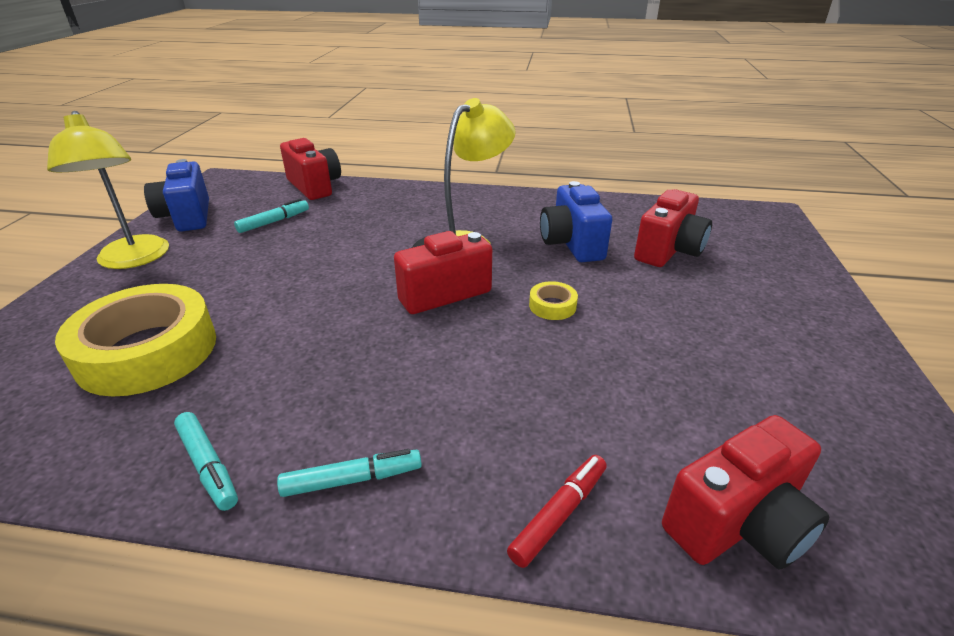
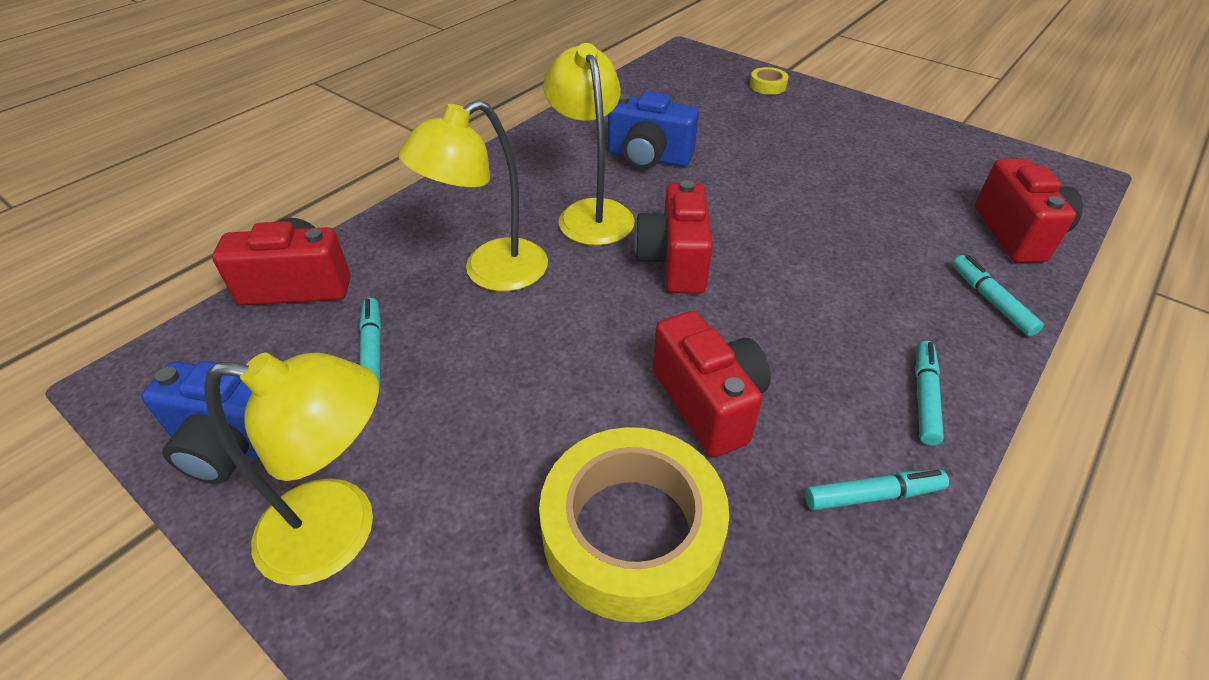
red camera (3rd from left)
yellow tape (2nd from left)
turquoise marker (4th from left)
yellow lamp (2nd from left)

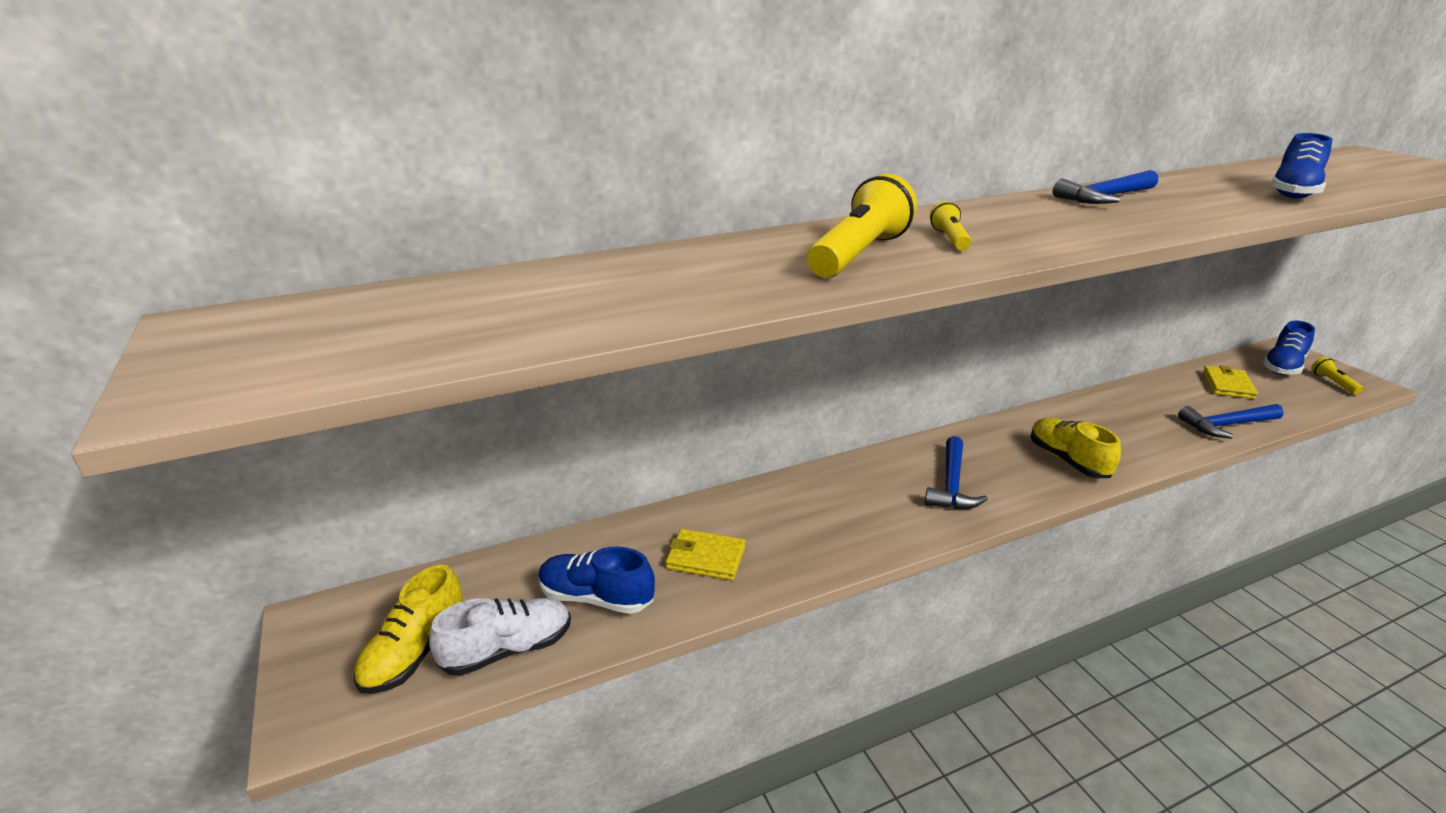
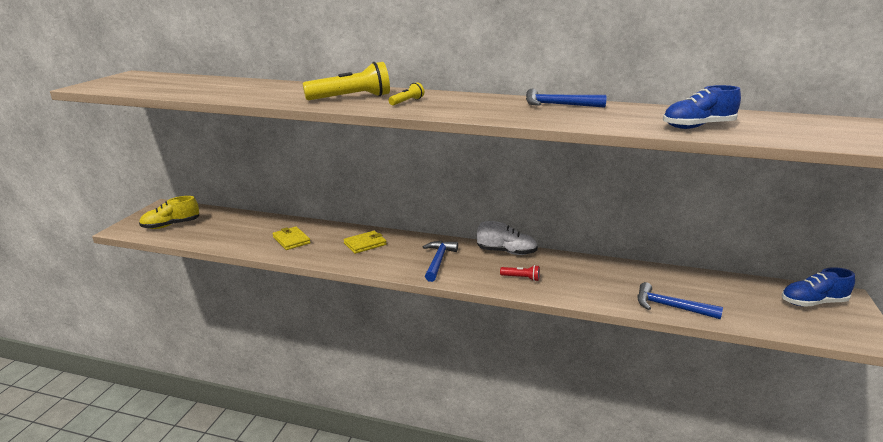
yellow flashlight (3rd from left in the first image)
yellow wallet (2nd from left)
red flashlight
blue hammer (1st from left)
blue shoe (1st from left in the first image)
white shoe

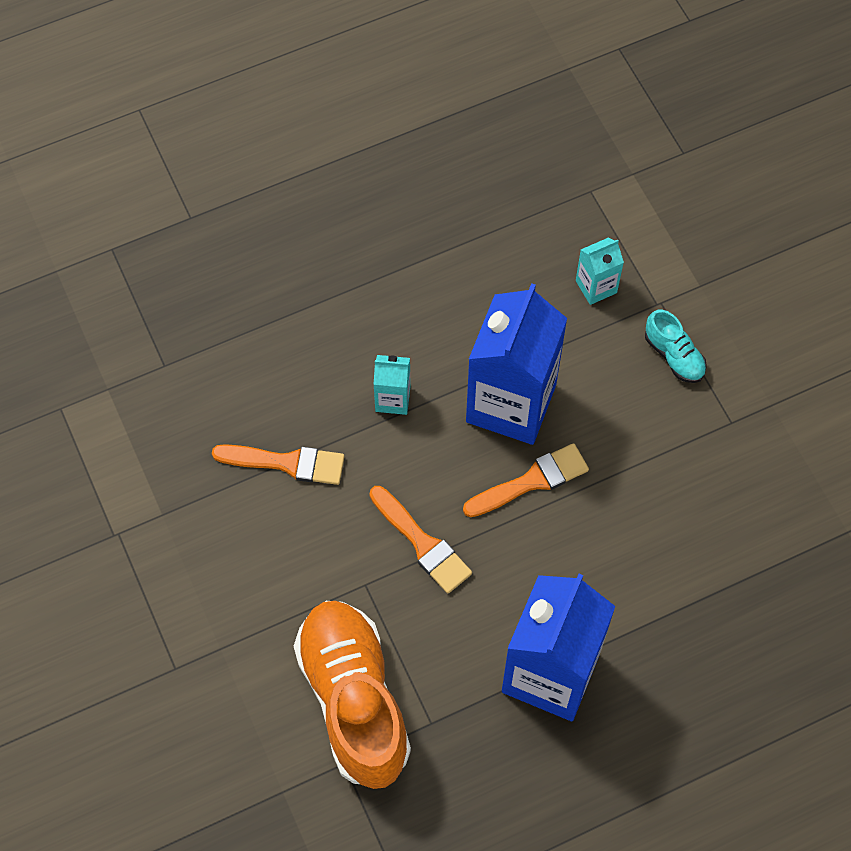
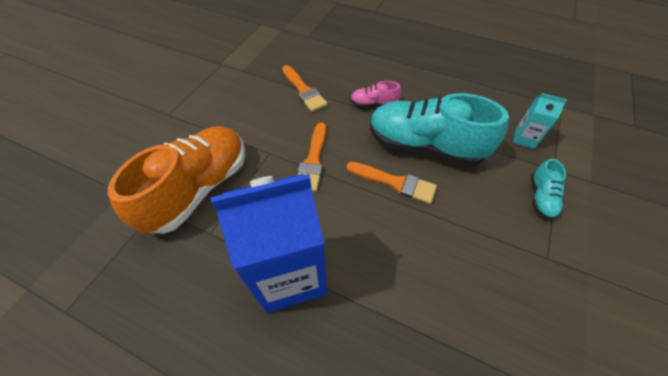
turquoise shoe (1st from left)
pink shoe

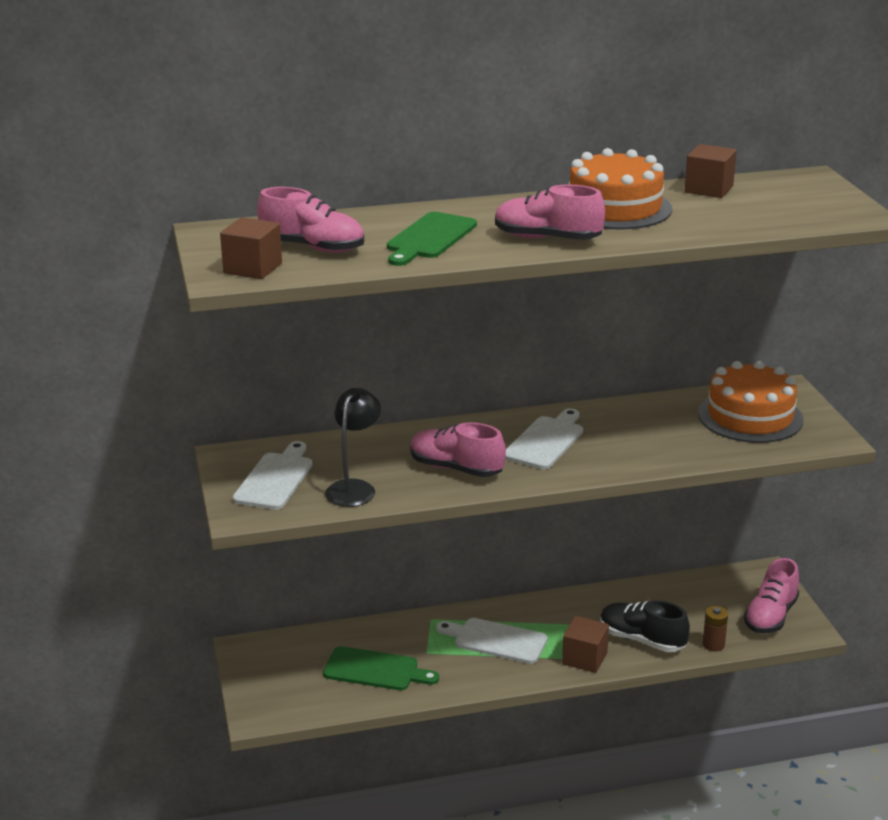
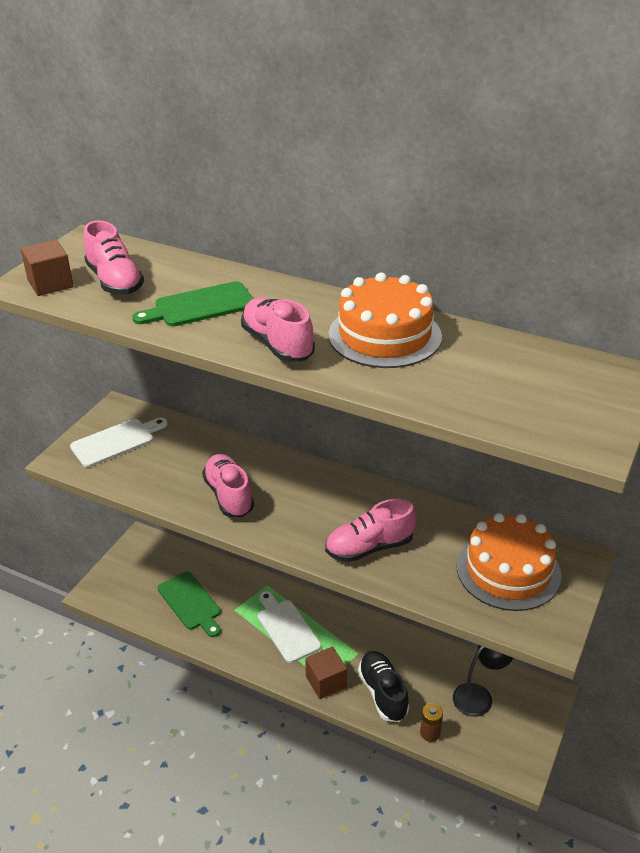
brown cube (3rd from left in the first image)
black lamp
white cutting board (3rd from left in the first image)
pink shoe (4th from left)

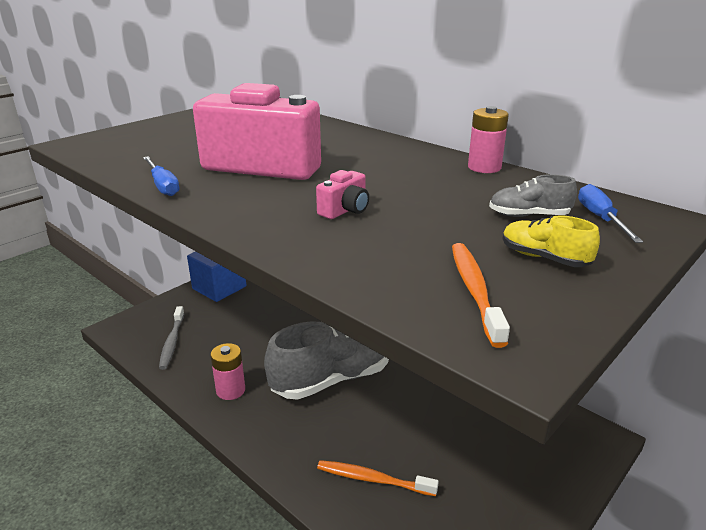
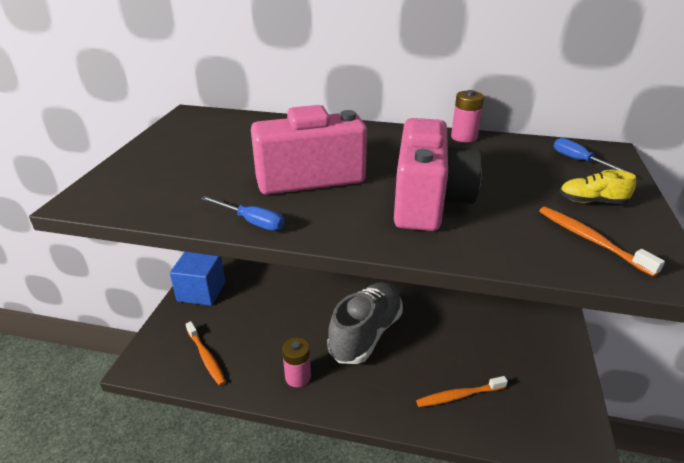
pink camera (2nd from left)
grey shoe (2nd from left in the first image)
orange toothbrush (1st from left)

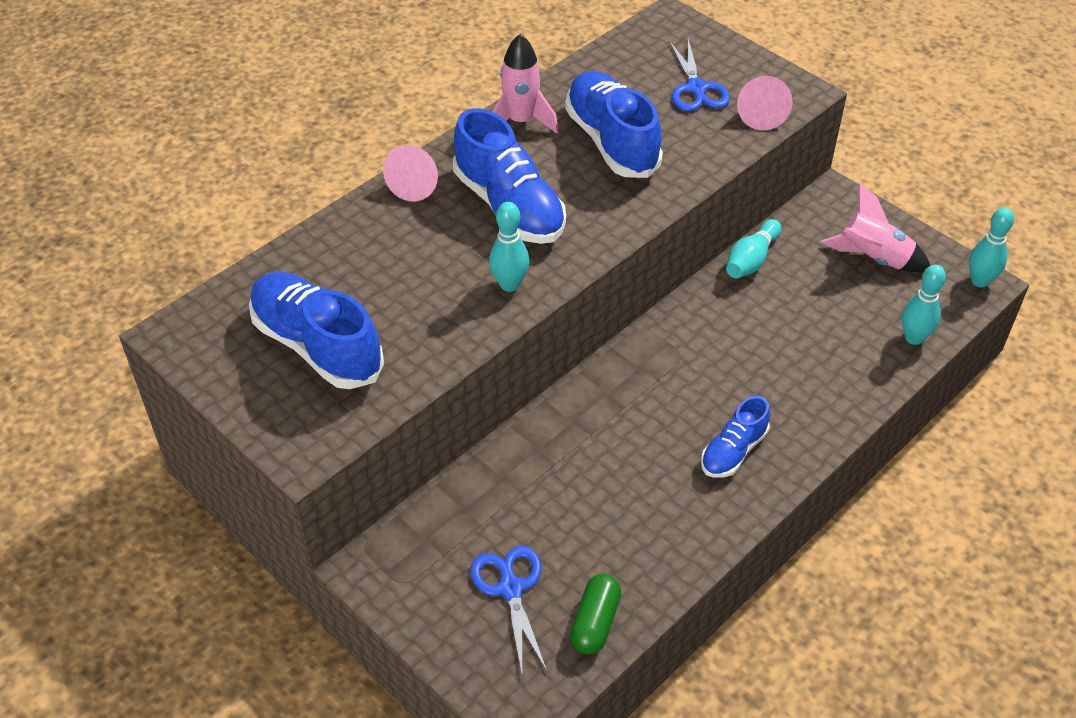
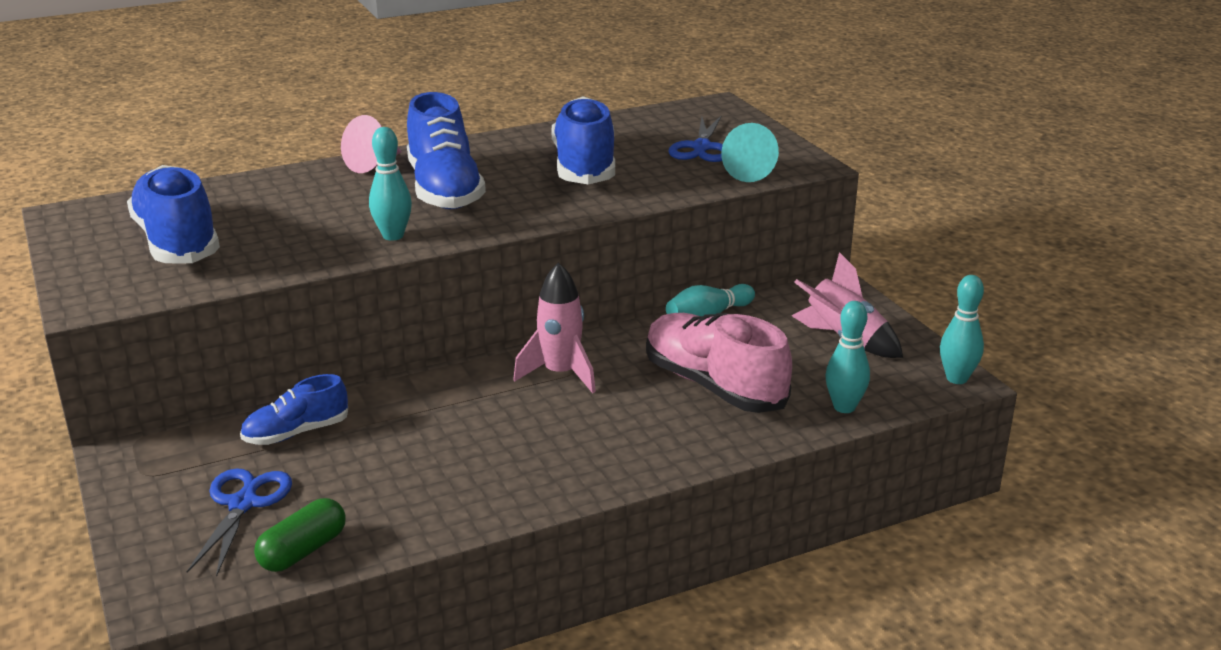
pink rocket (1st from left)
turquoise cone
blue shoe (2nd from left)
pink shoe

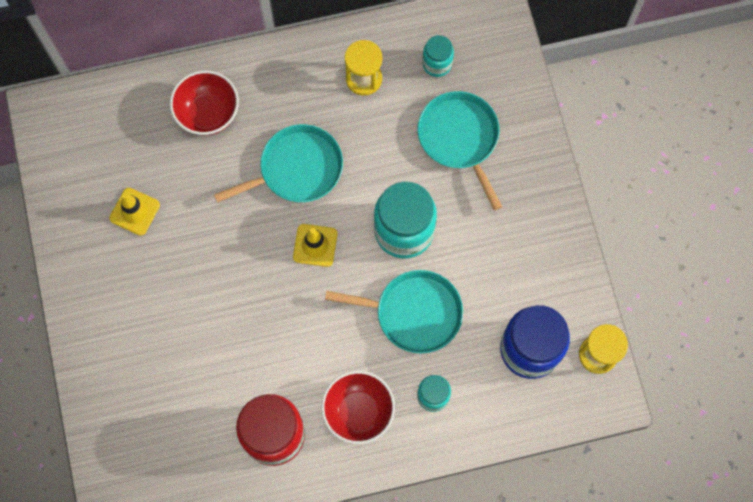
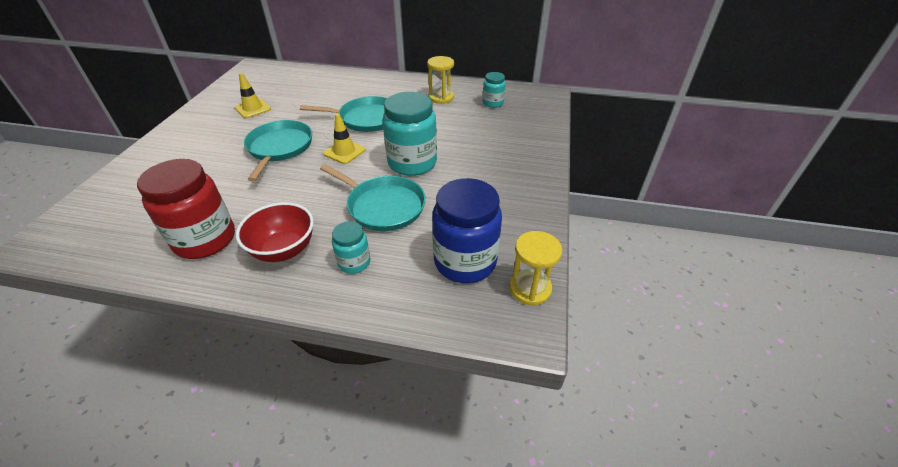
red bowl (1st from left in the first image)
turquoise pan (1st from left)

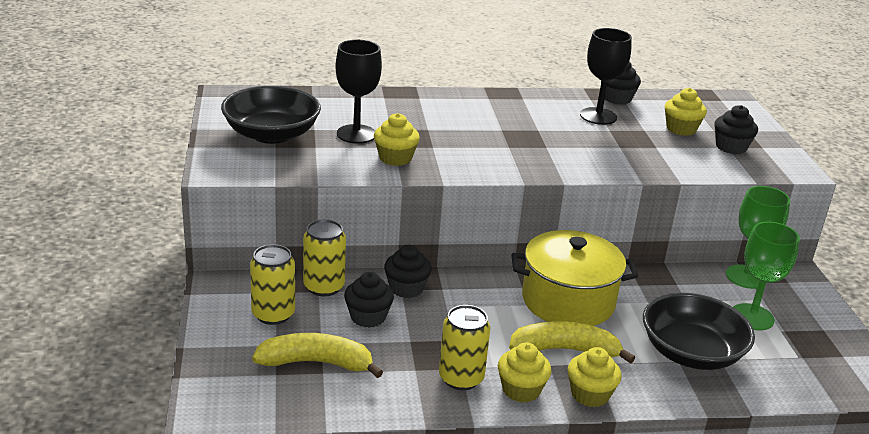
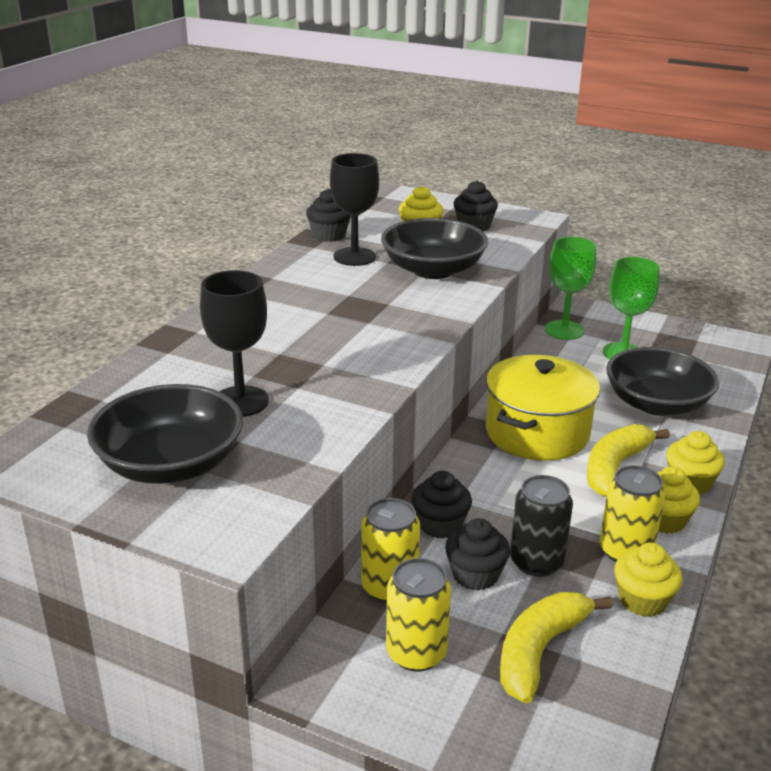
yellow cupcake (2nd from left)
black bowl (2nd from left)
black can

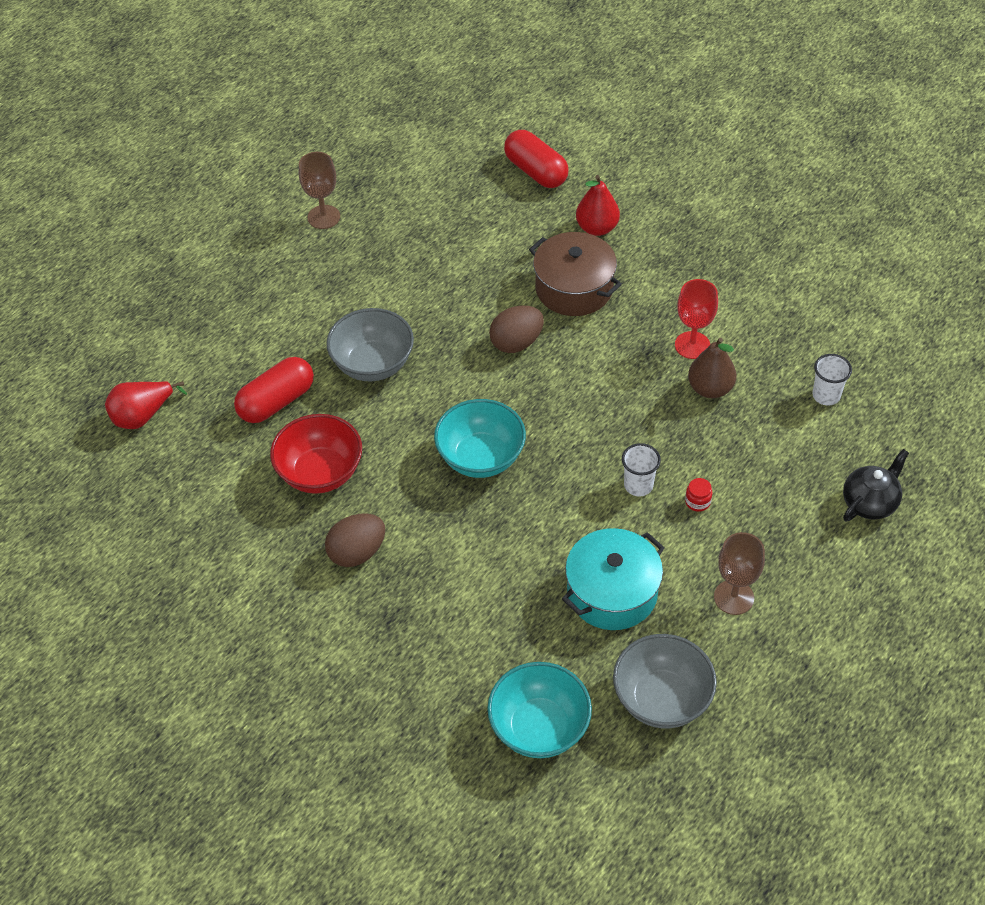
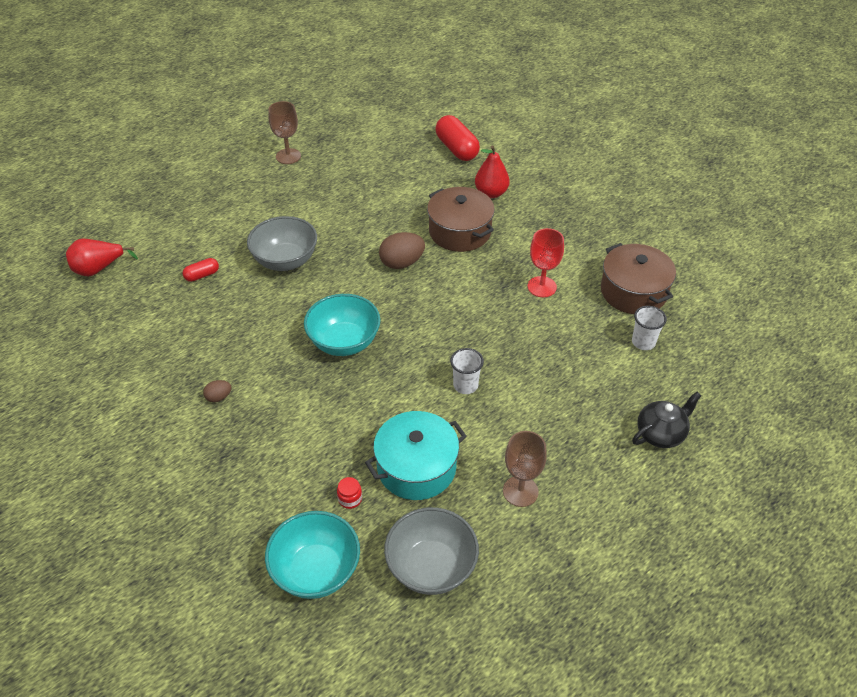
brown pear
red capsule (1st from left)
red bowl
red jar
brown egg (1st from left)
brown pot (2nd from left)

